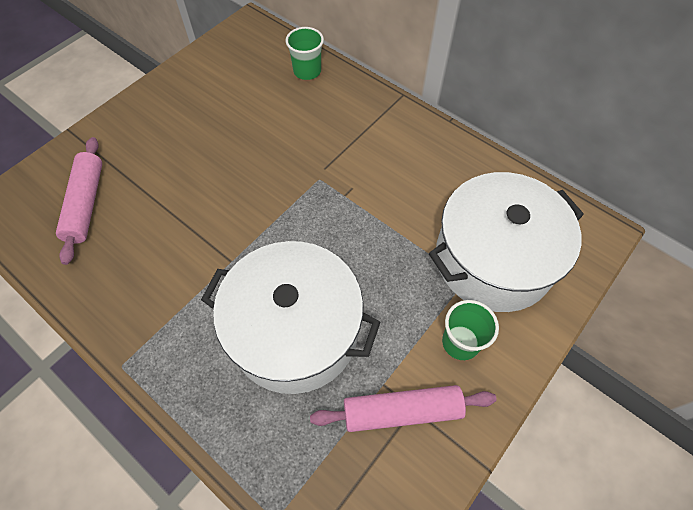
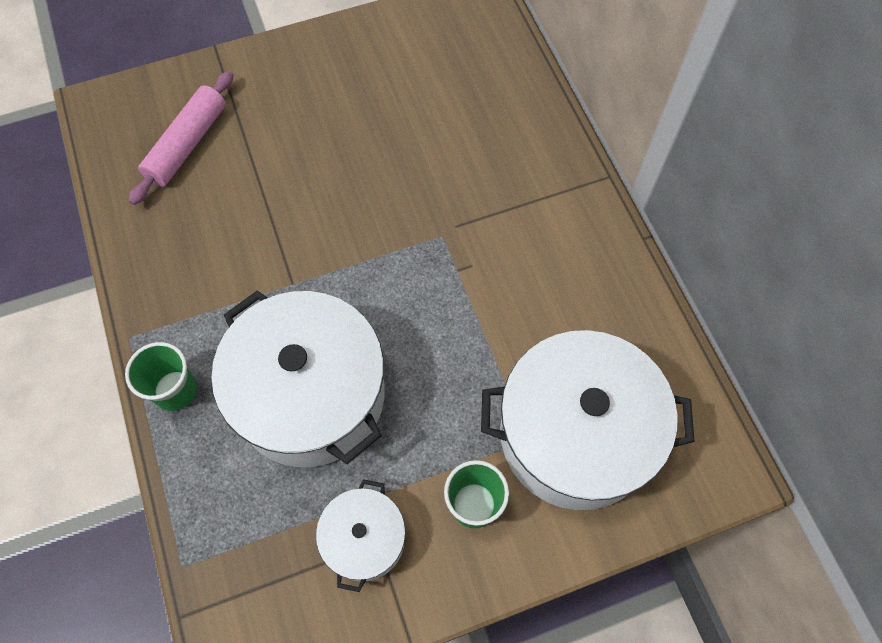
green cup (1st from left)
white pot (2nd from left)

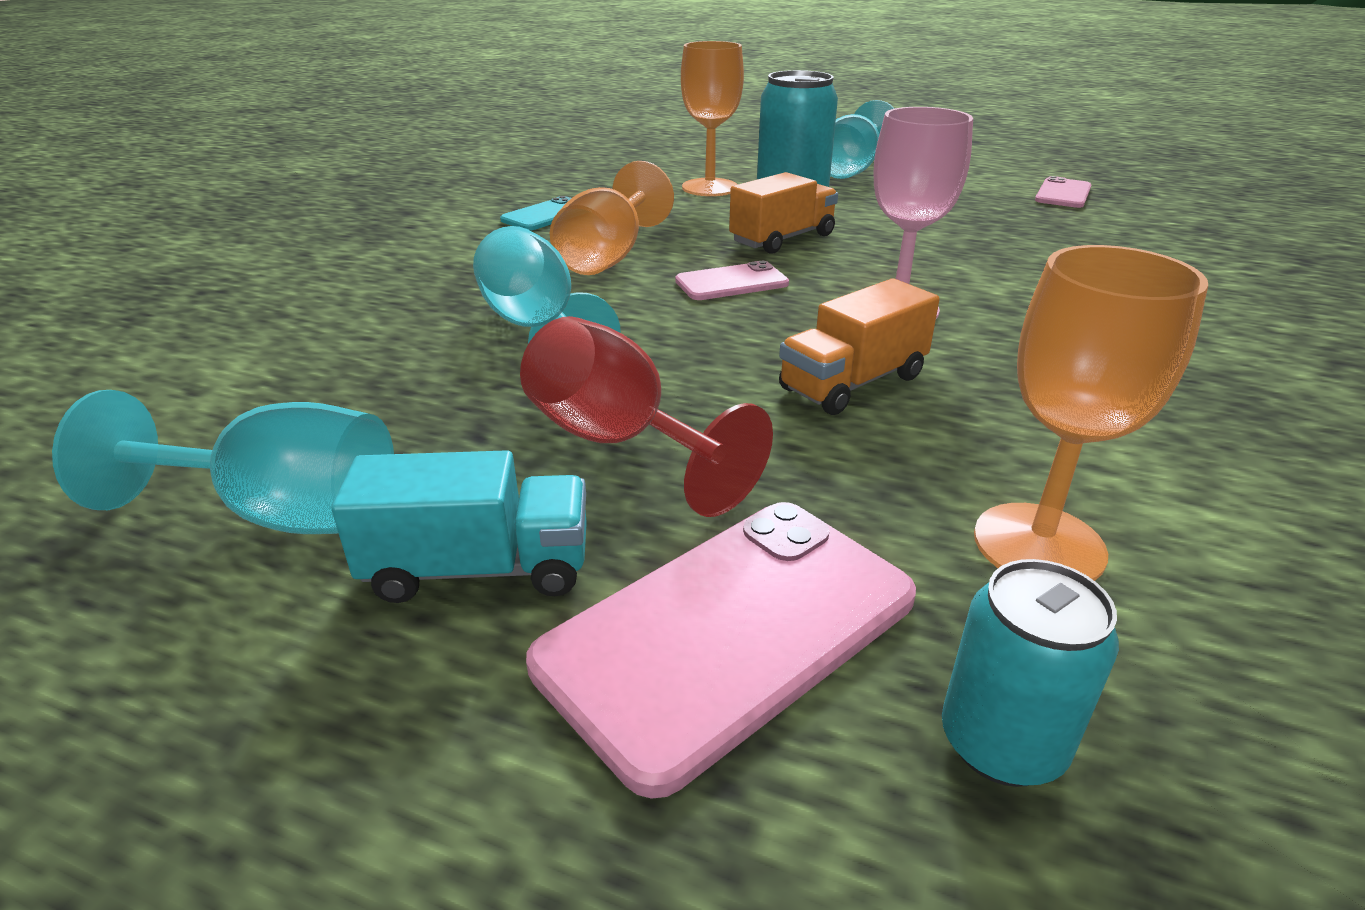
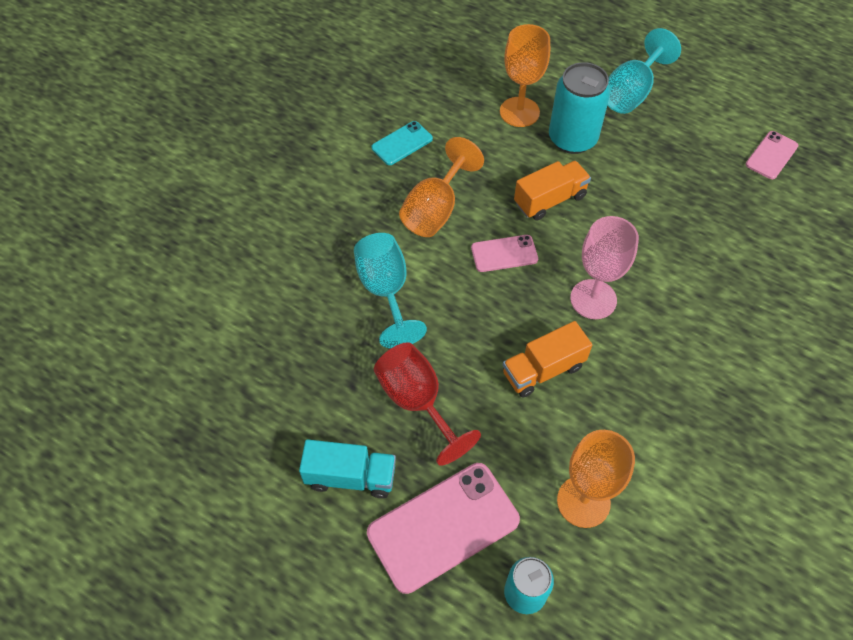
turquoise goblet (1st from left in the first image)

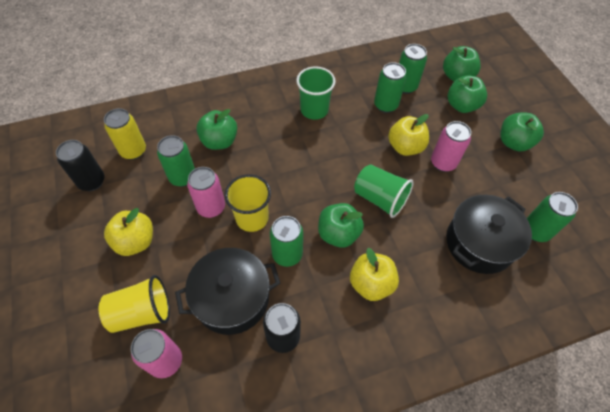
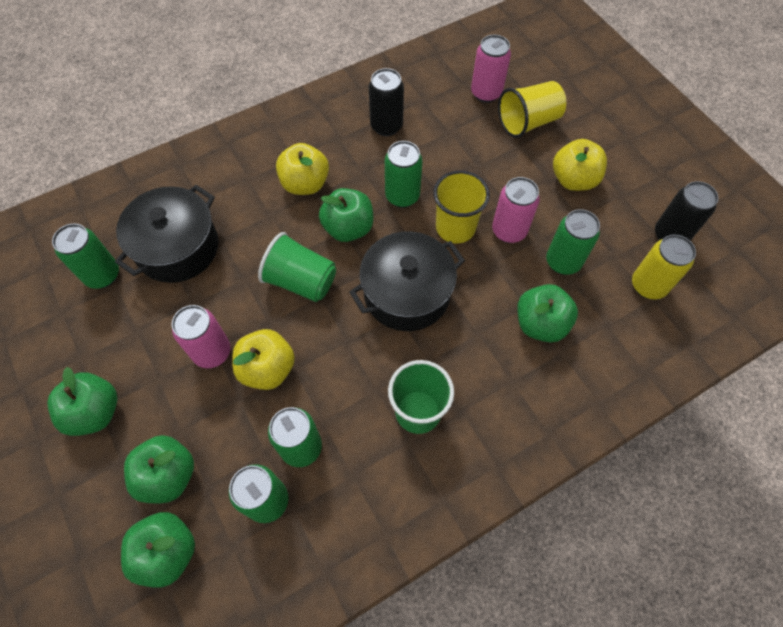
black pot (2nd from left)

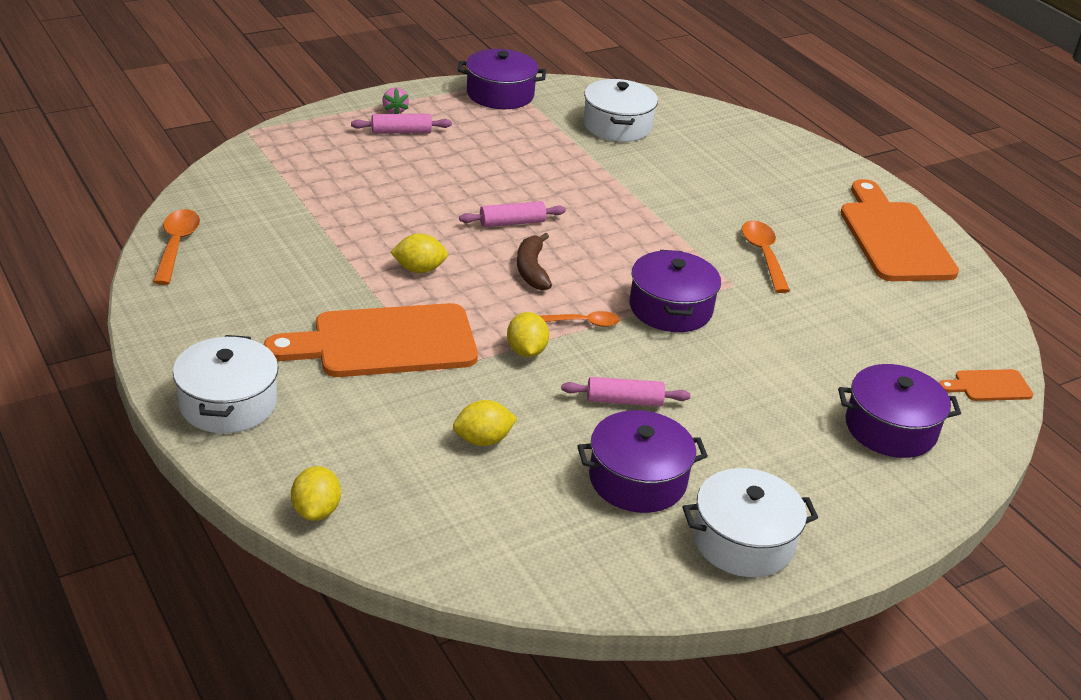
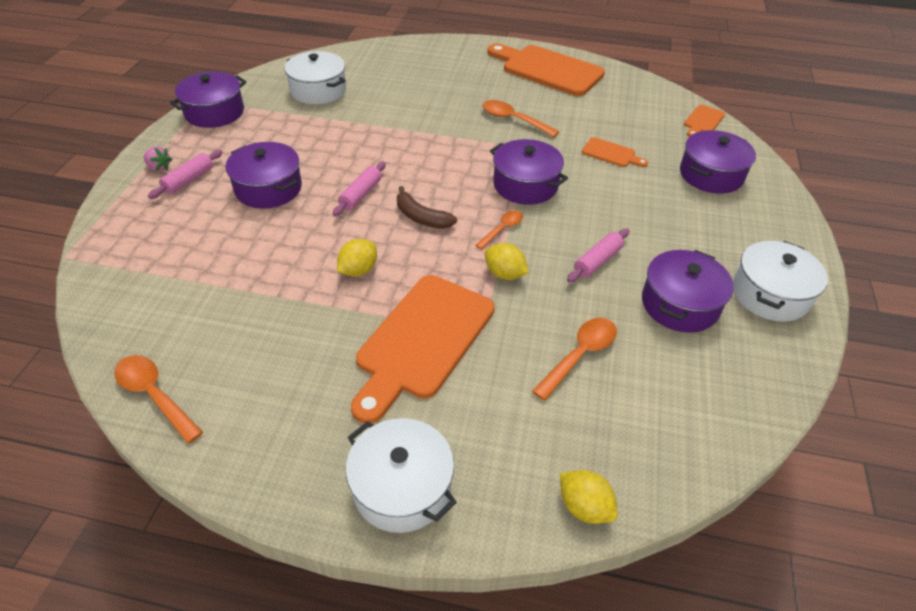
orange spoon (4th from left)
orange cutting board (3rd from left)
purple pot (2nd from left)

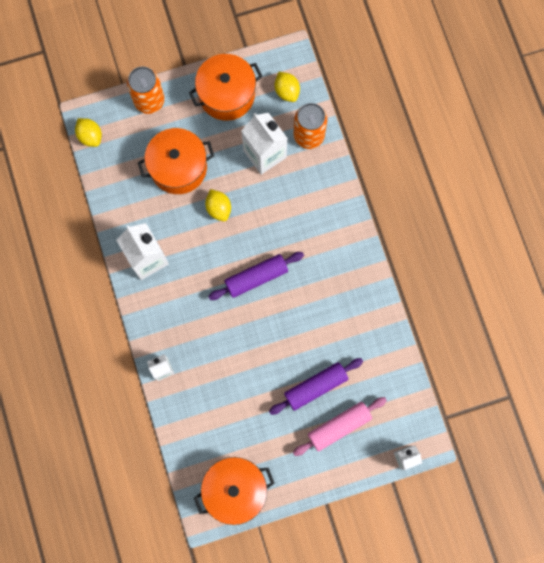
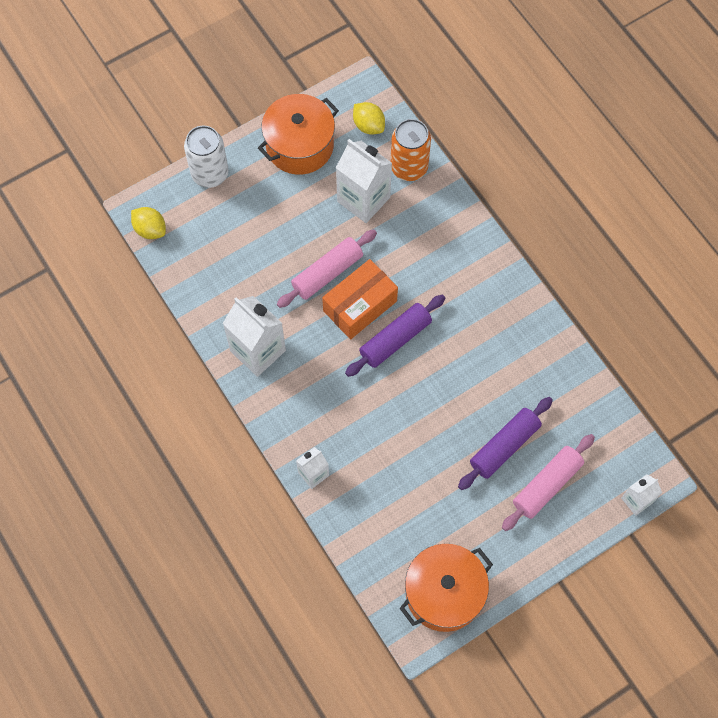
white can
orange pot (1st from left in the first image)
pink rolling pin (1st from left)
orange box

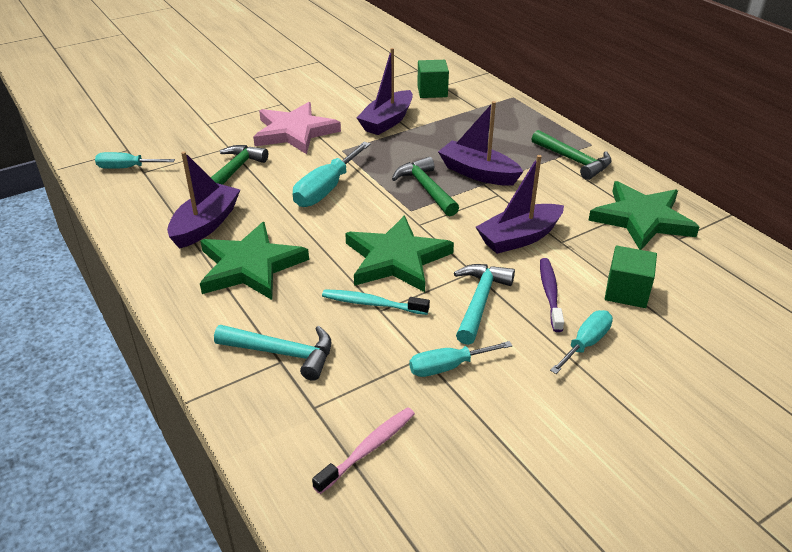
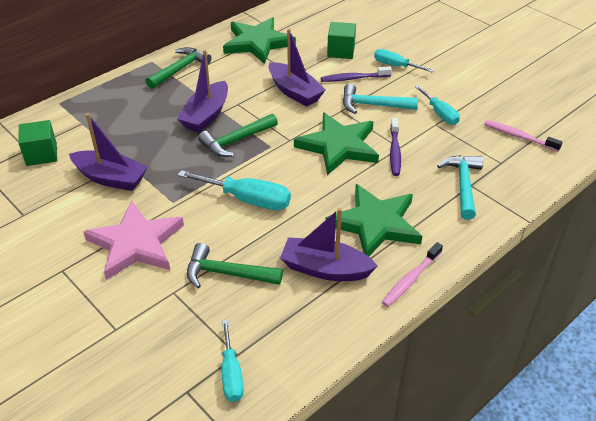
purple toothbrush (2nd from left)
pink toothbrush (1st from left)

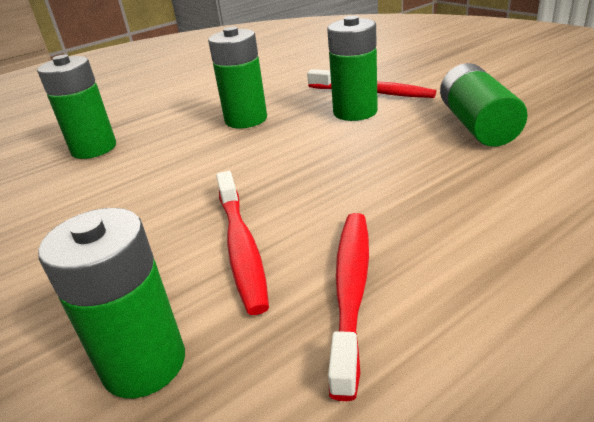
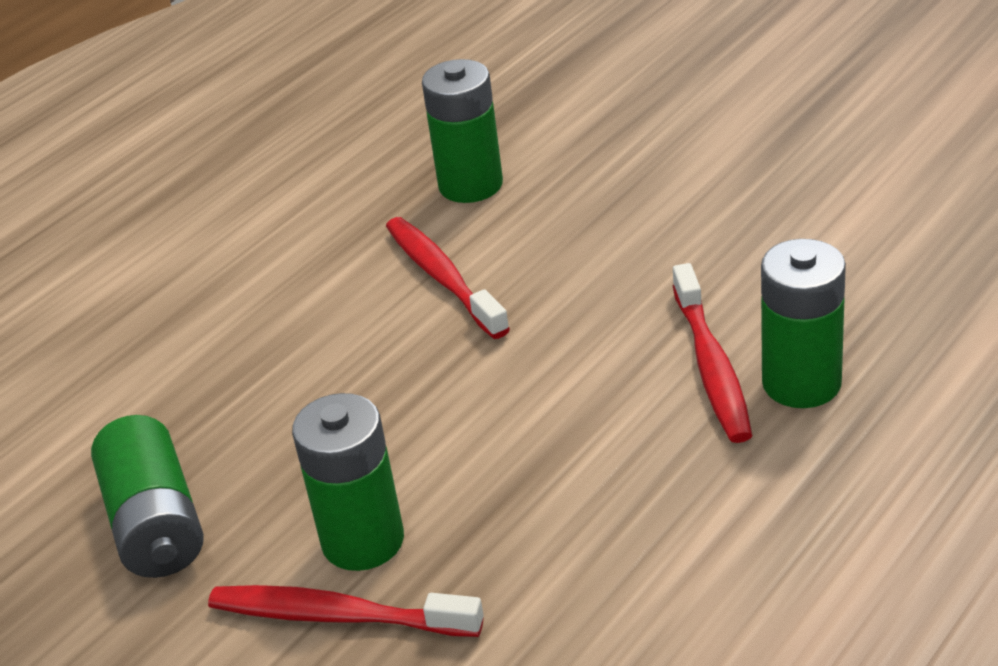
green battery (3rd from left in the first image)
red toothbrush (3rd from left)

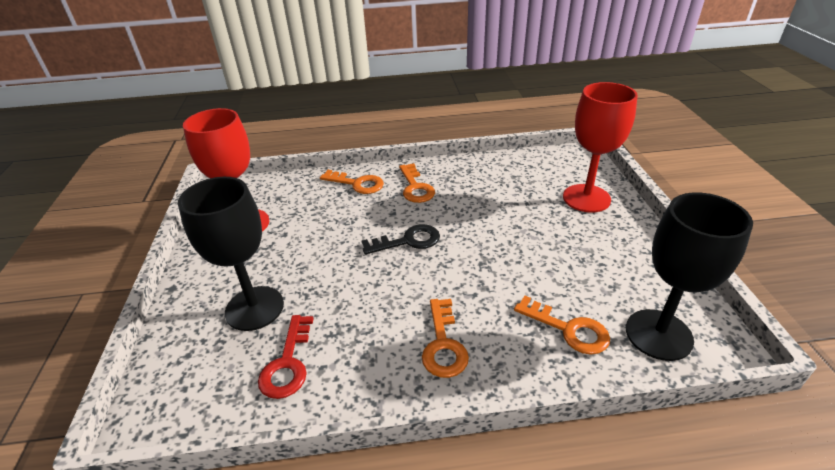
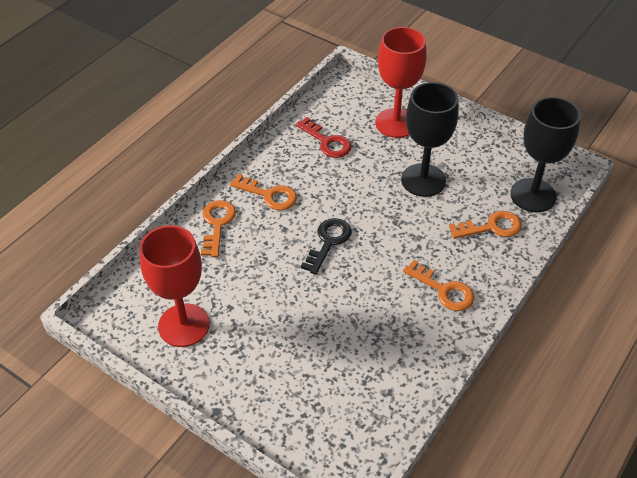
orange key (1st from left)
black goblet (1st from left)
red key

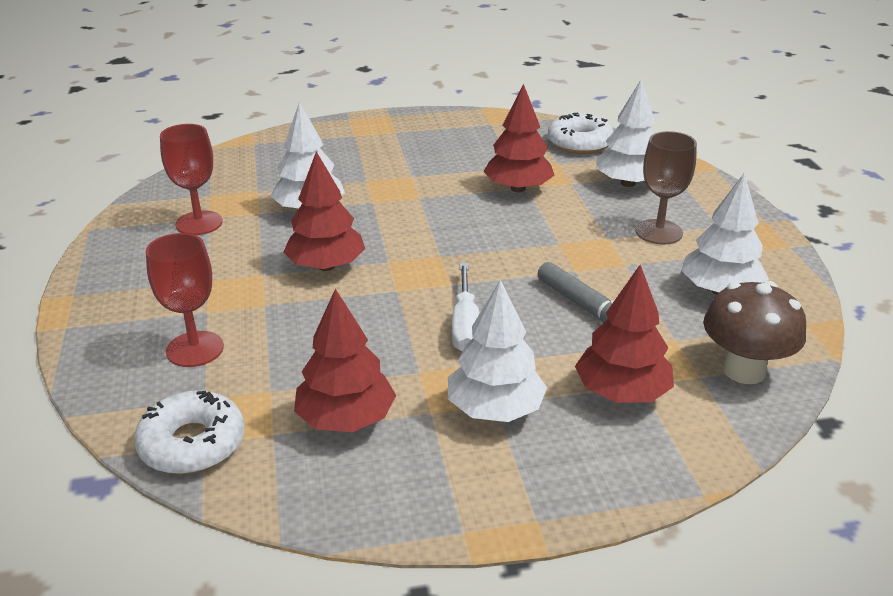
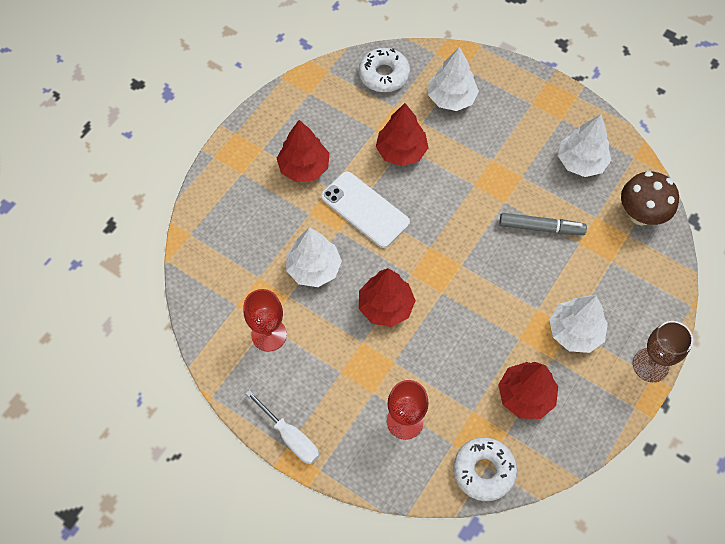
brown goblet
white screwdriver
red tree (1st from left)
white phone

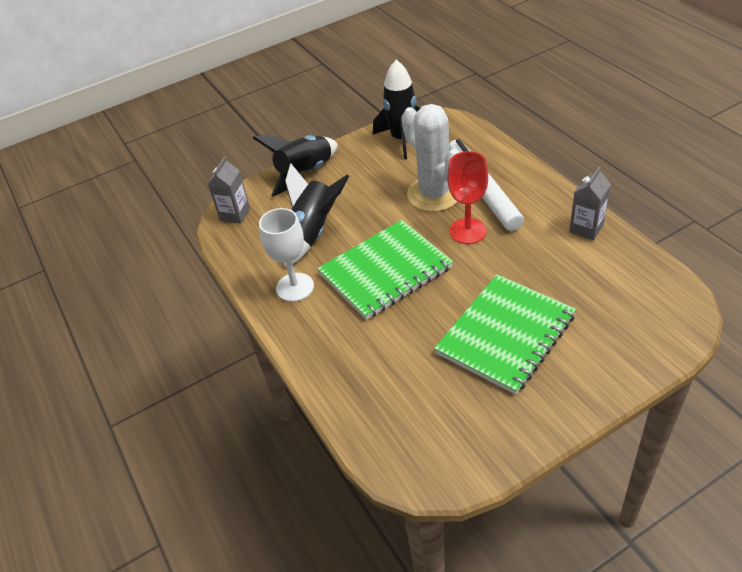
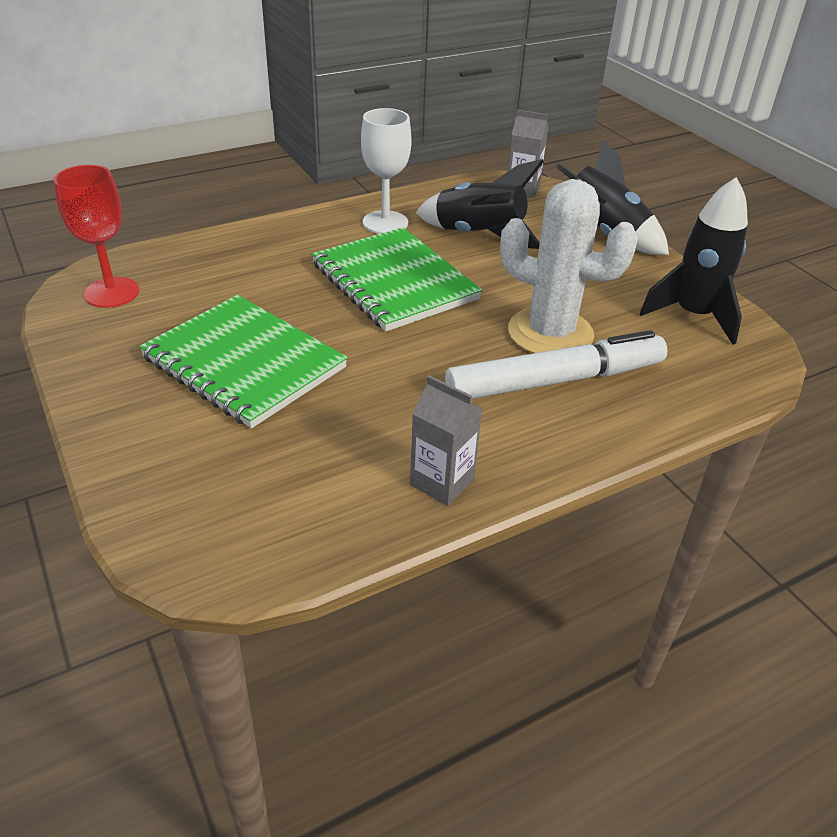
white cactus
red goblet

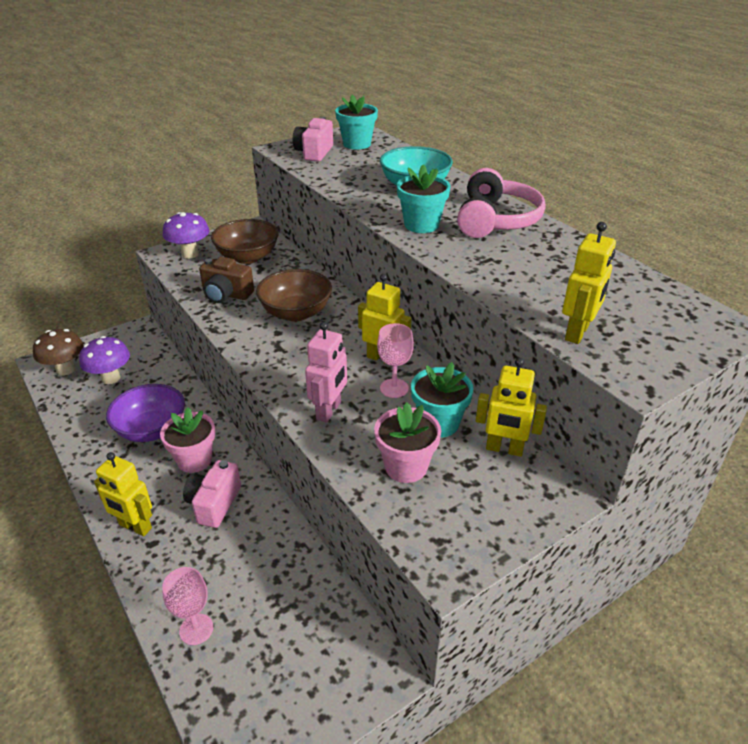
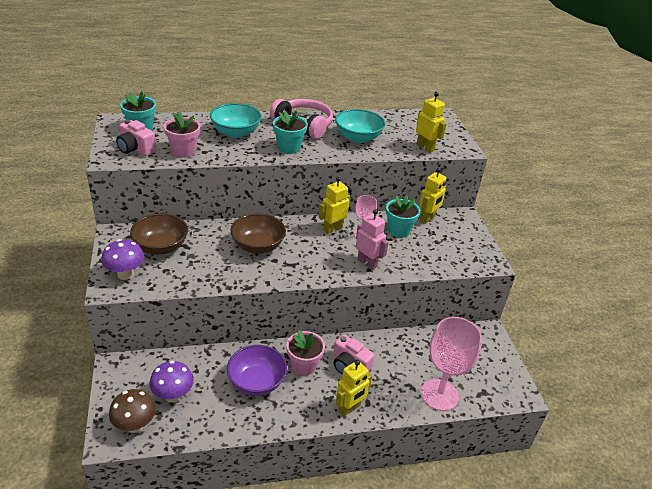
brown camera
pink flower pot (1st from left)
pink goblet (2nd from left)
turquoise bowl (2nd from left)

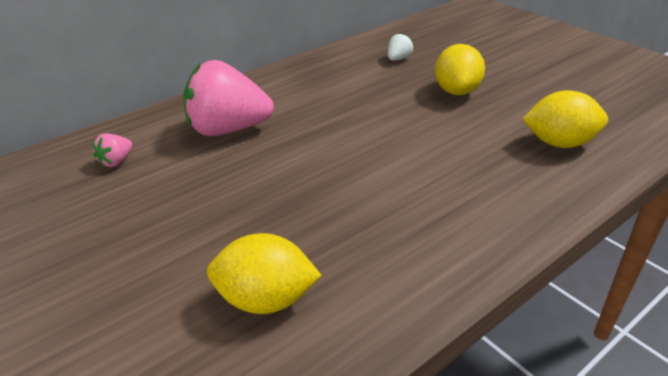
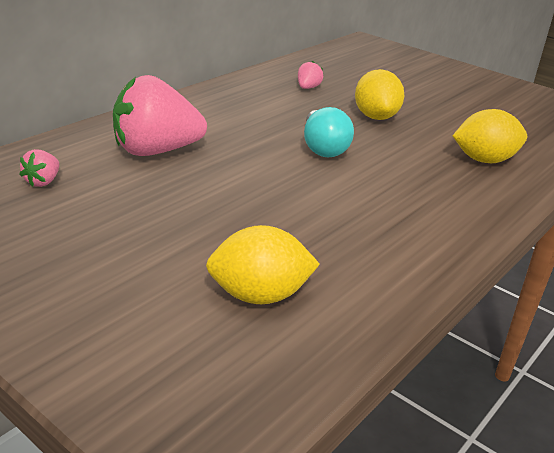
pink strawberry (3rd from left)
turquoise light bulb

